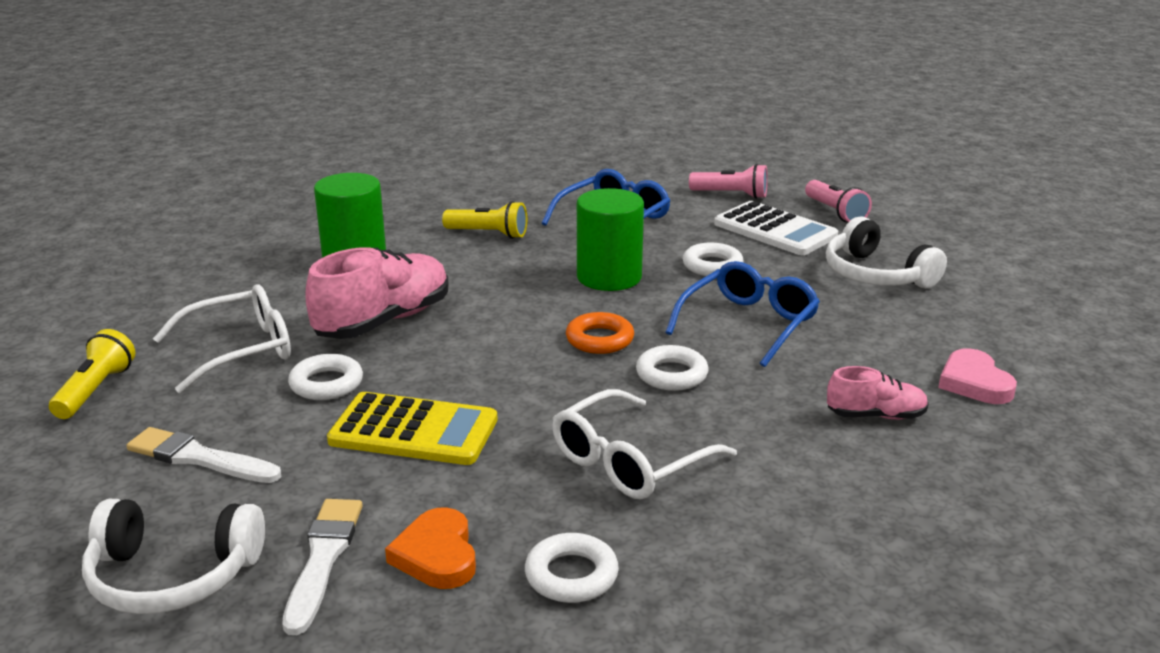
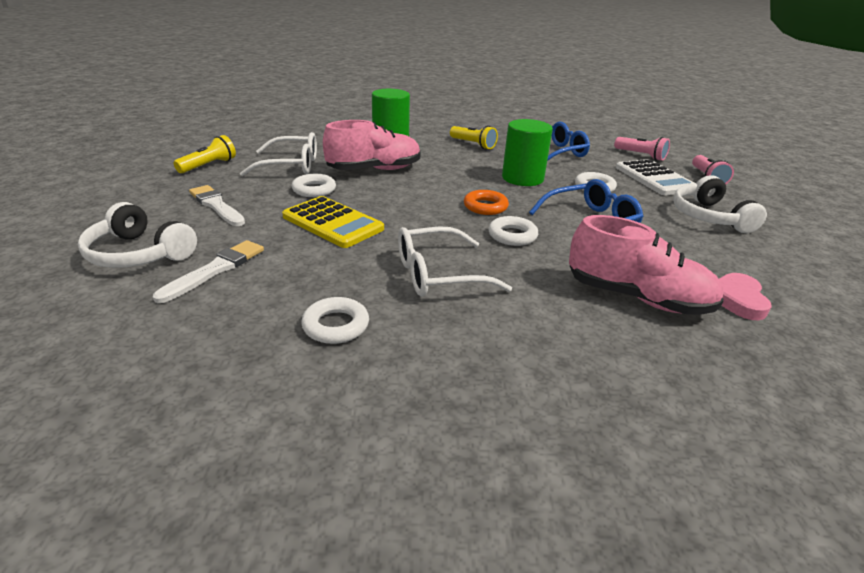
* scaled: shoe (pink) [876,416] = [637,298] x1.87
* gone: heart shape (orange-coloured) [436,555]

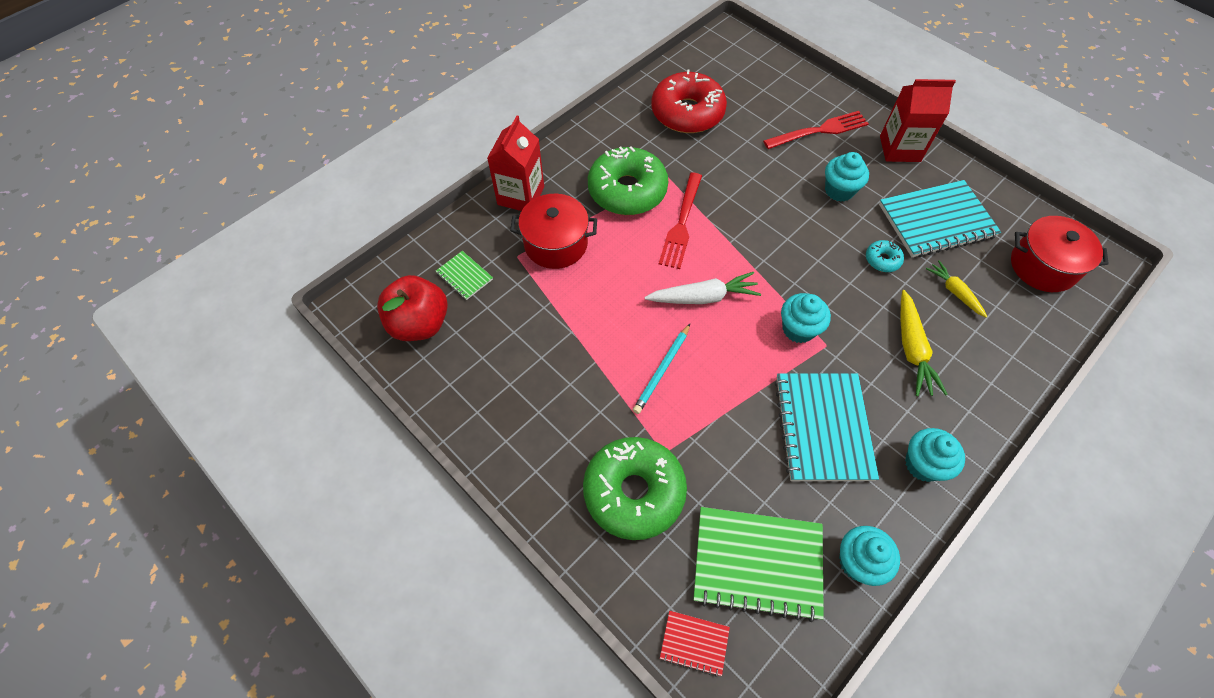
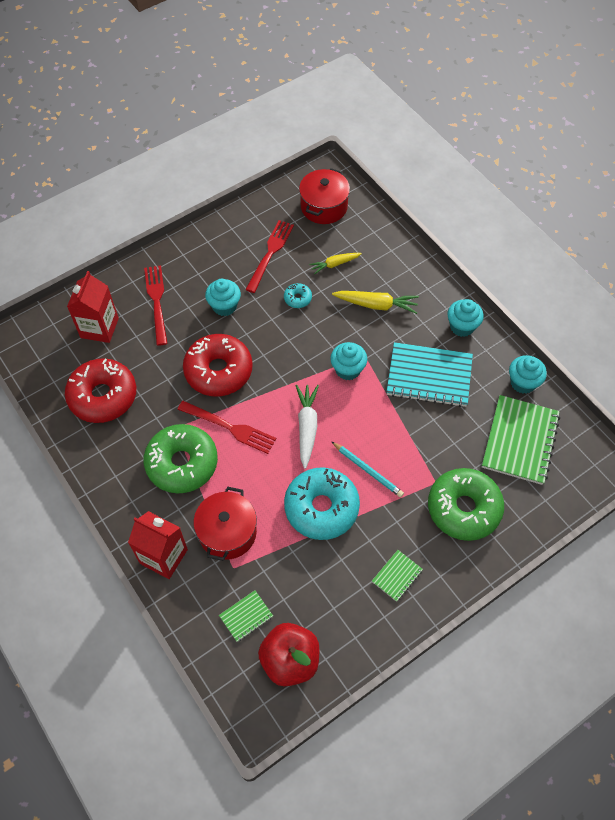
* shifted: milk carton (red) [900,149] to [99,328]
* new: glazed donut (red) [218,371]
* swapped: notebook (aqua) [936,221] to dinner fork (red) [270,253]
* new: glazed donut (aqua) [321,508]
* new: notebook (leaf-green) [397,576]
* gone: notebook (red) [694,643]

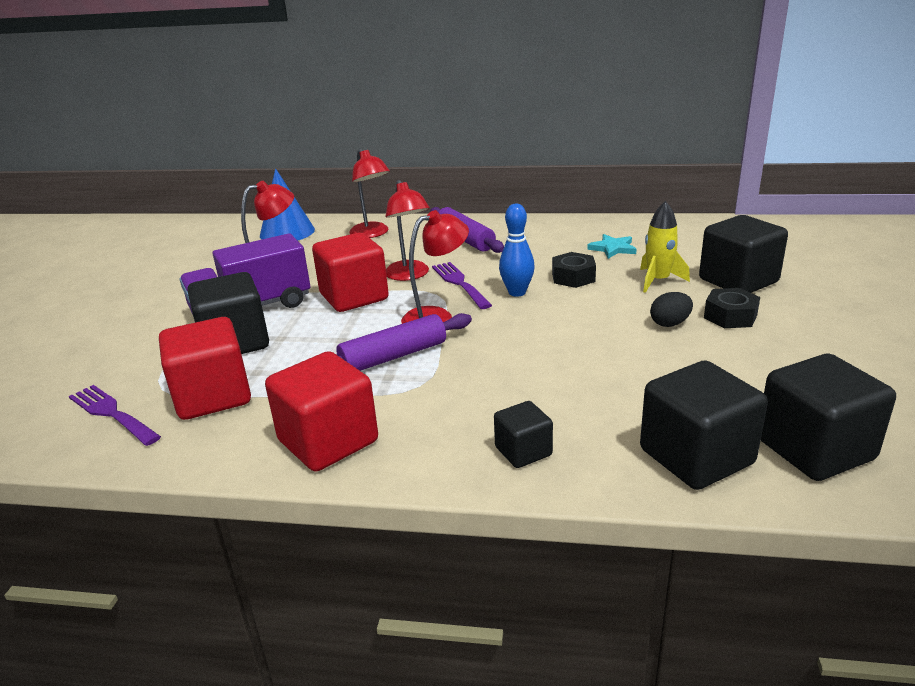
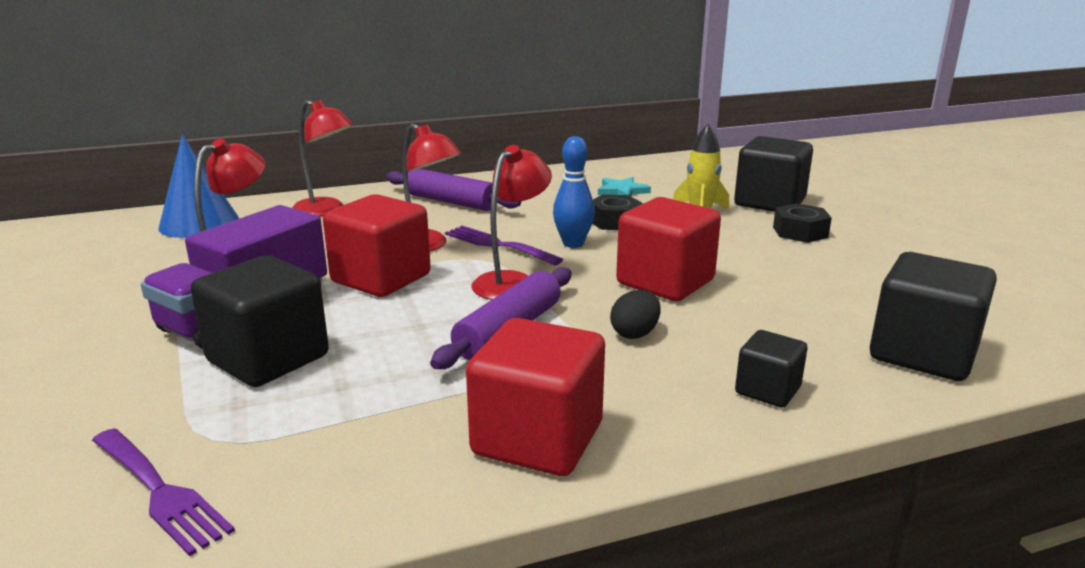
* rotated: dinner fork (royal purple) [111,413] = [160,491] 150 degrees counterclockwise
* shifted: egg shape (black) [670,323] to [635,333]
* shifted: solid cube (red) [213,396] to [665,282]
* gone: solid cube (black) [814,449]

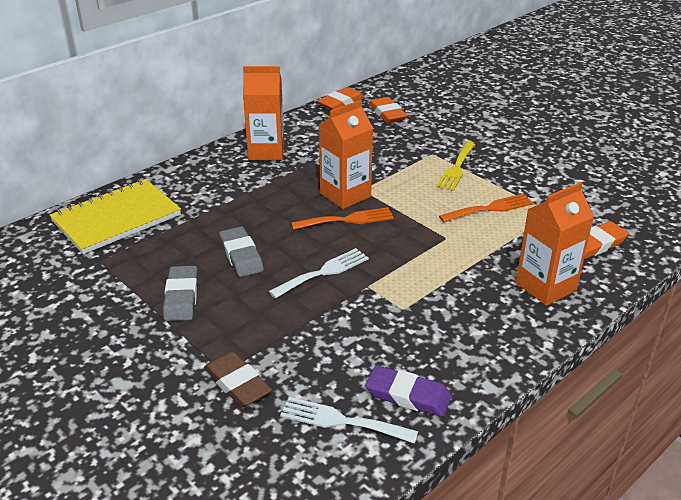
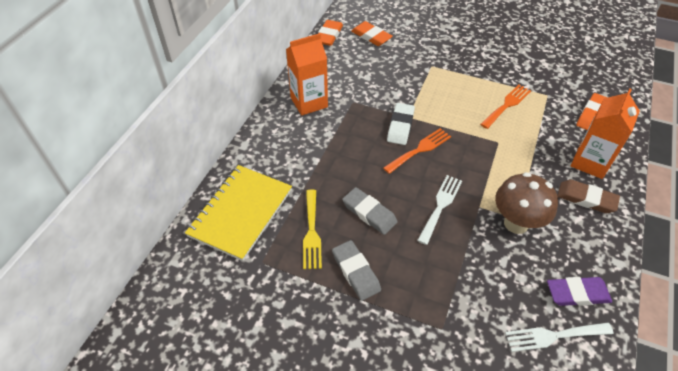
* shifted: dinner fork (bright yellow) [456,168] to [312,232]
* swapped: milk carton (orange-coloured) [345,195] to eraser (white) [400,126]
* new: fungus (brown) [516,223]
* shifted: eraser (brown) [237,383] to [586,199]

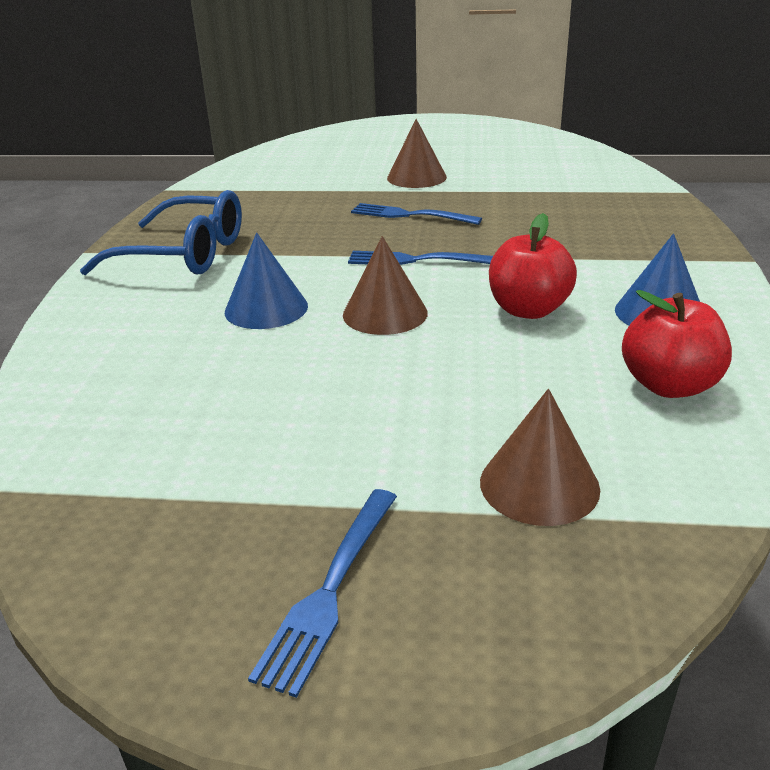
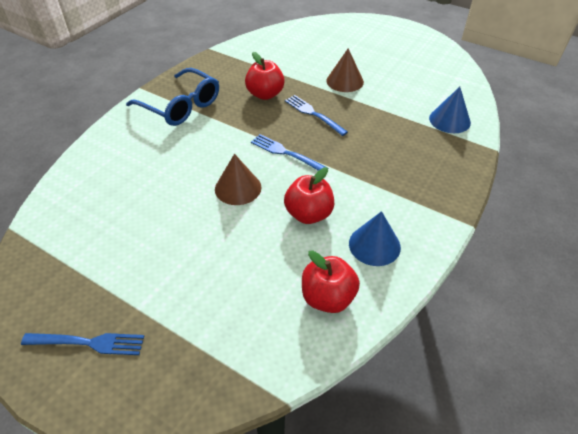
* rotated: dinner fork (cobalt) [330,589] = [88,343] 135 degrees counterclockwise
* new: apple fruit (red) [265,94]
* shifted: solid cone (cobalt) [266,308] to [449,120]
* gone: solid cone (brown) [539,484]

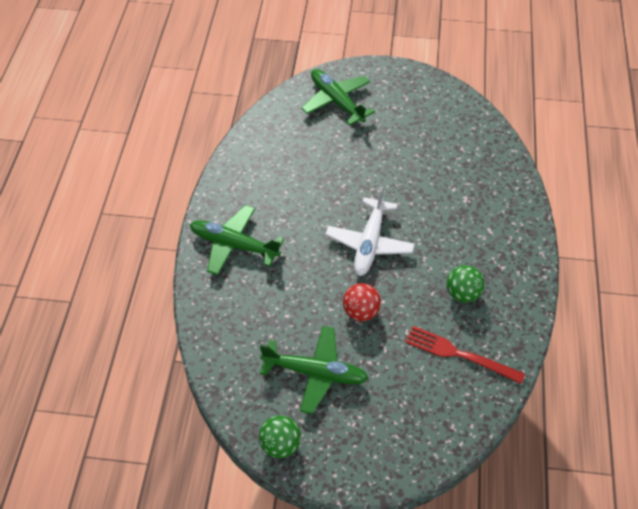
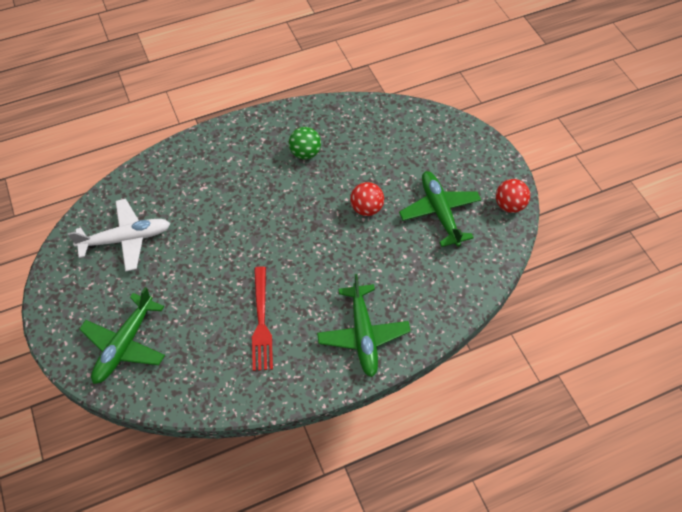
* shifted: toy plane (white) [369,243] to [125,239]
* shifted: dinner fork (red) [459,354] to [261,322]
* repainted: ball (leaf-green) [280,445] to ball (red) [509,205]

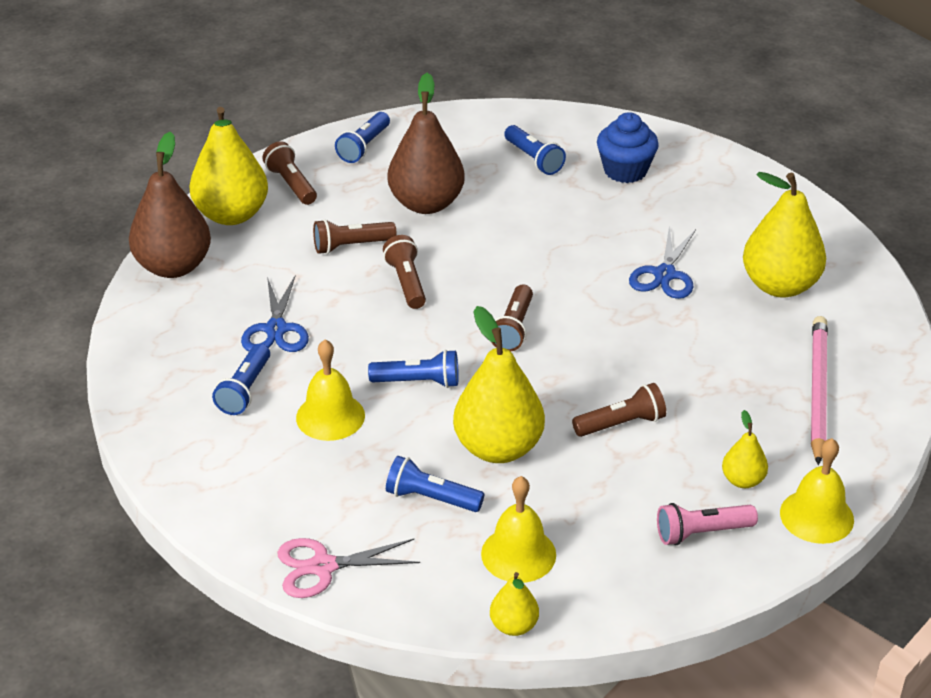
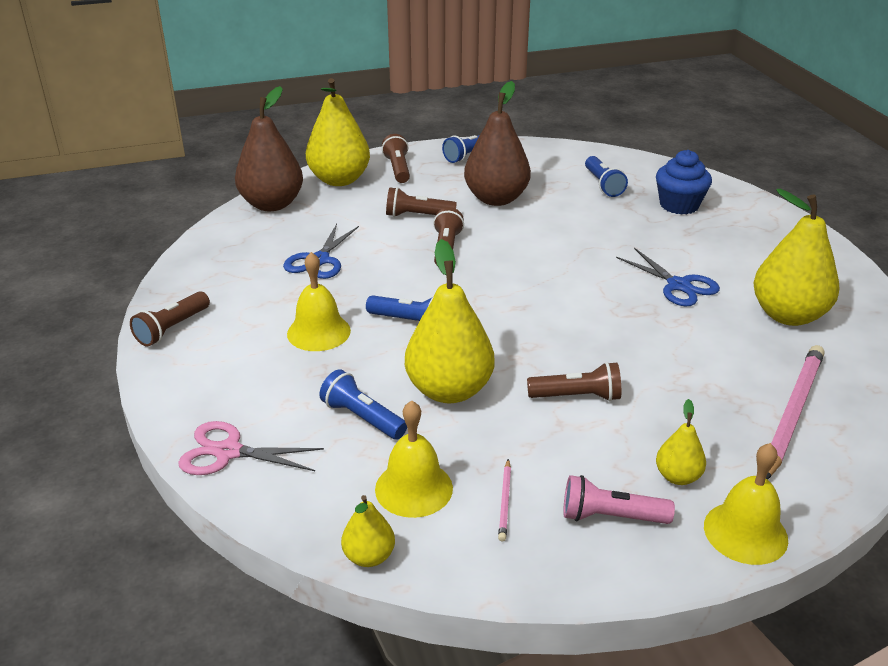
* shifted: flashlight (brown) [513,329] to [172,329]
* new: lead pencil (pink) [505,502]
* rotated: pair of scissors (cobalt) [664,274] = [678,285] 75 degrees counterclockwise
* gone: flashlight (cobalt) [245,390]

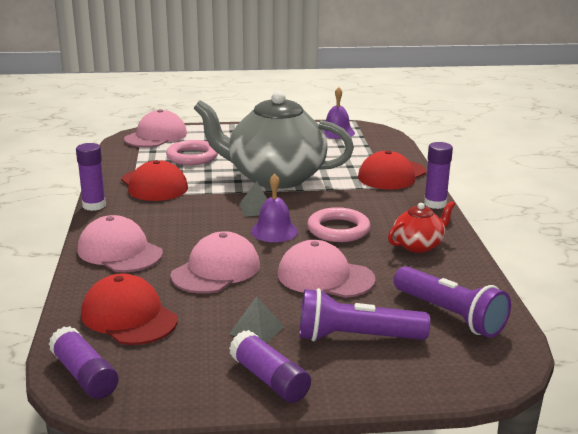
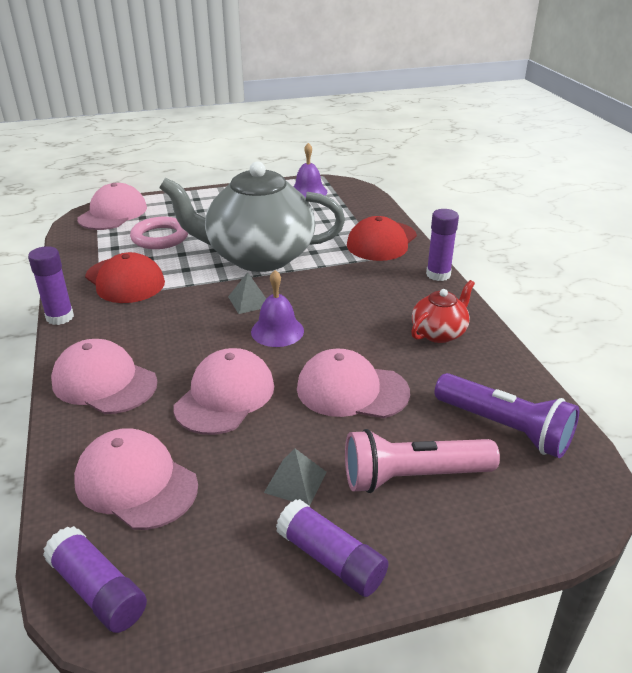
* repainted: baseball cap (red) [129,317] to baseball cap (pink) [136,483]
* repainted: flashlight (royal purple) [356,337] to flashlight (pink) [413,476]
* gone: ring (pink) [338,229]

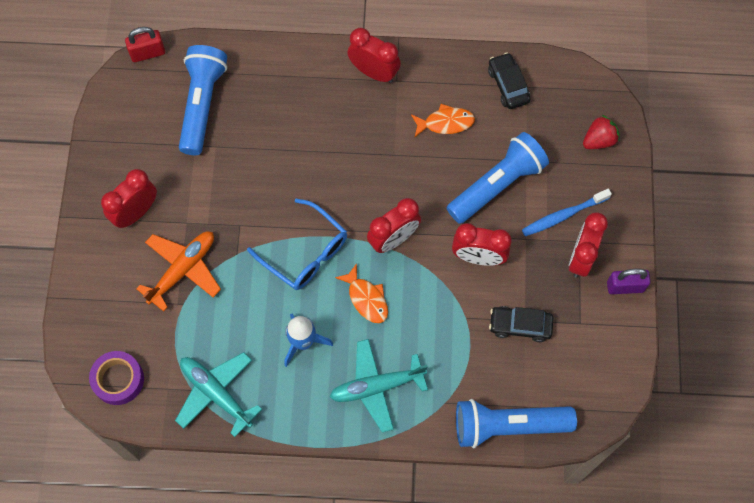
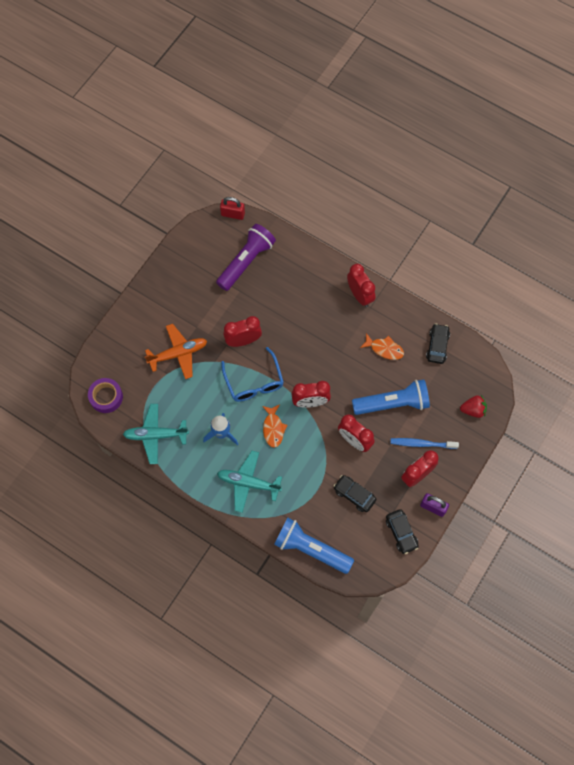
* rotated: toy plane (aqua) [216,393] = [155,435] 75 degrees counterclockwise
* repainted: flashlight (cobalt) [202,105] to flashlight (royal purple) [246,262]
* shifted: bedside clock (red) [136,212] to [243,340]
* new: toy car (black) [401,533]

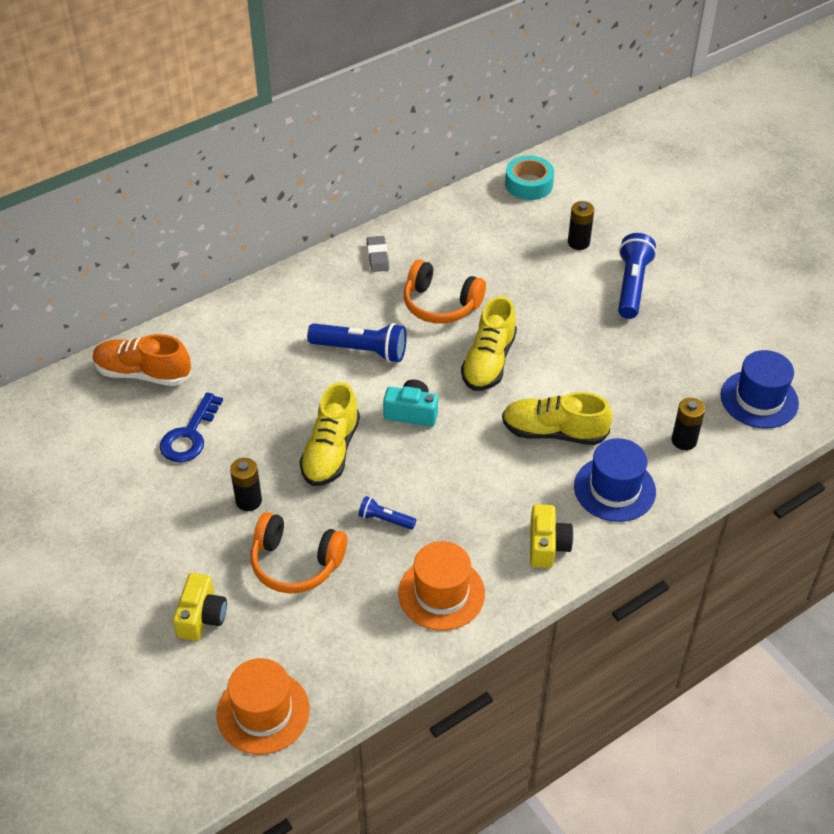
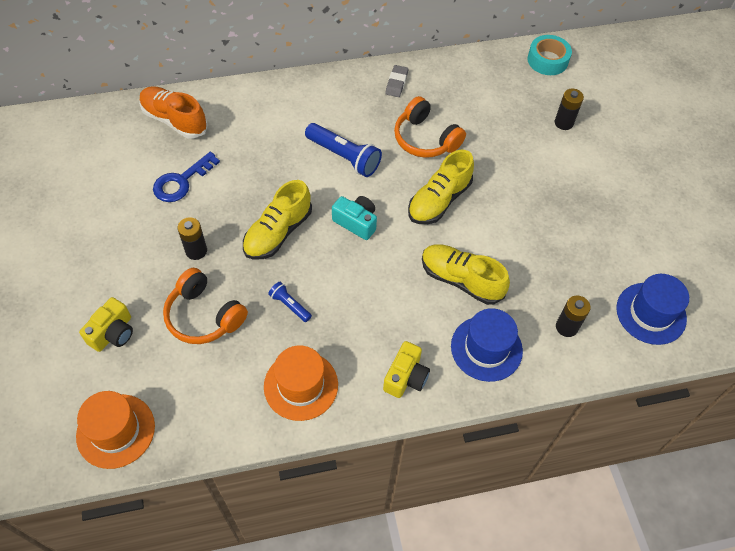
* gone: flashlight (cobalt) [632,285]

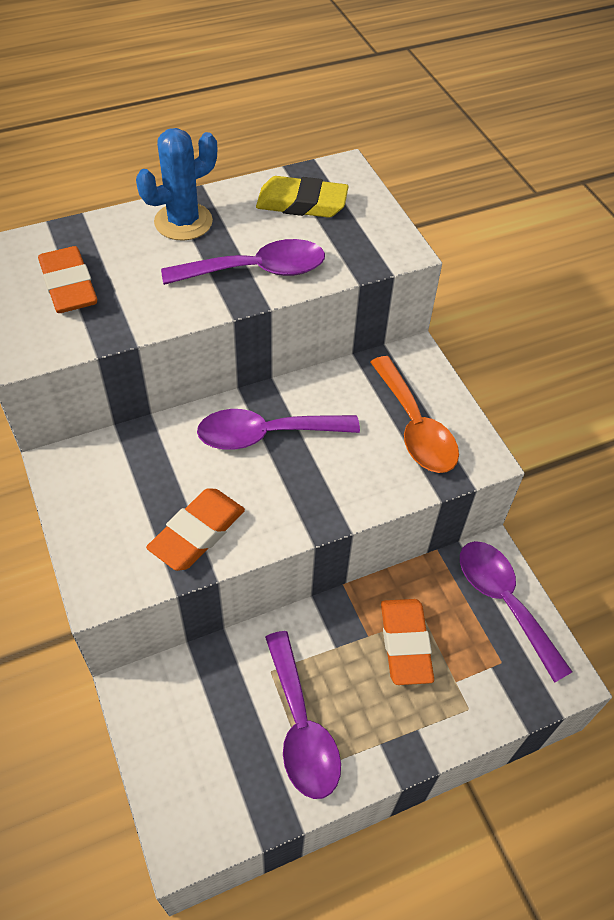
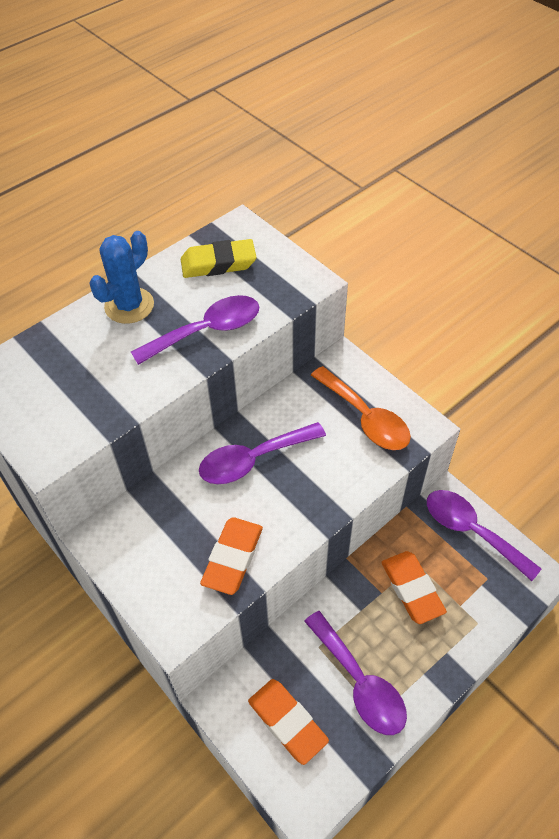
* shifted: eraser (orange-coloured) [69,286] to [287,722]

